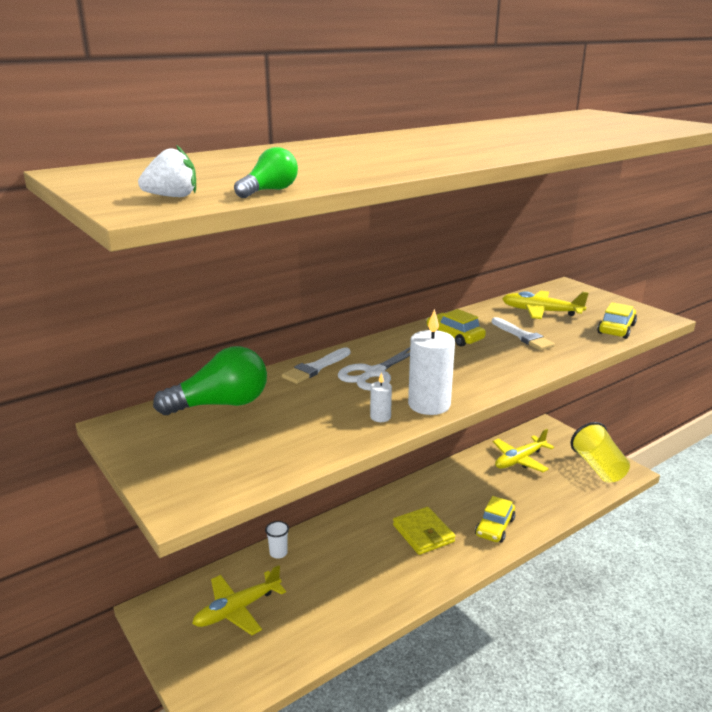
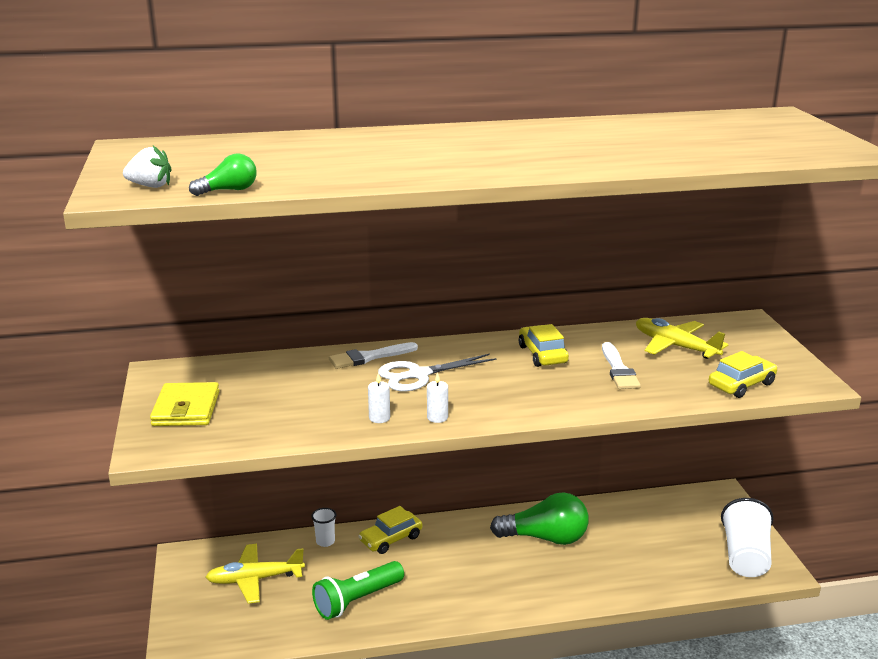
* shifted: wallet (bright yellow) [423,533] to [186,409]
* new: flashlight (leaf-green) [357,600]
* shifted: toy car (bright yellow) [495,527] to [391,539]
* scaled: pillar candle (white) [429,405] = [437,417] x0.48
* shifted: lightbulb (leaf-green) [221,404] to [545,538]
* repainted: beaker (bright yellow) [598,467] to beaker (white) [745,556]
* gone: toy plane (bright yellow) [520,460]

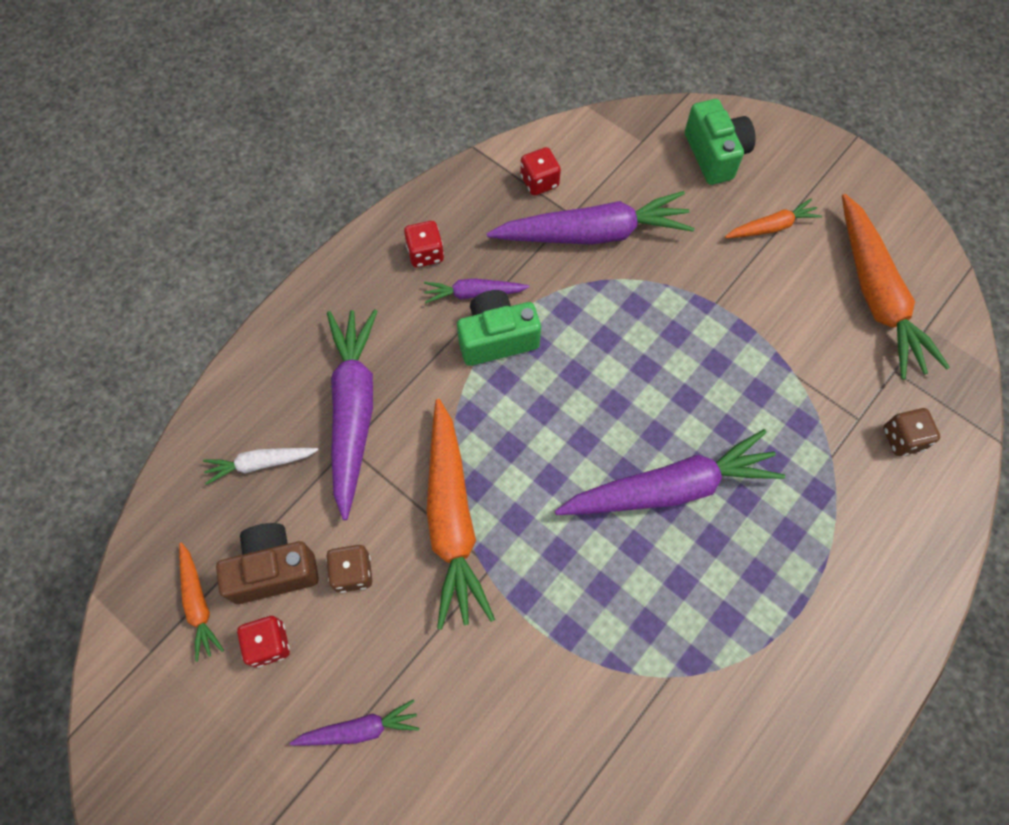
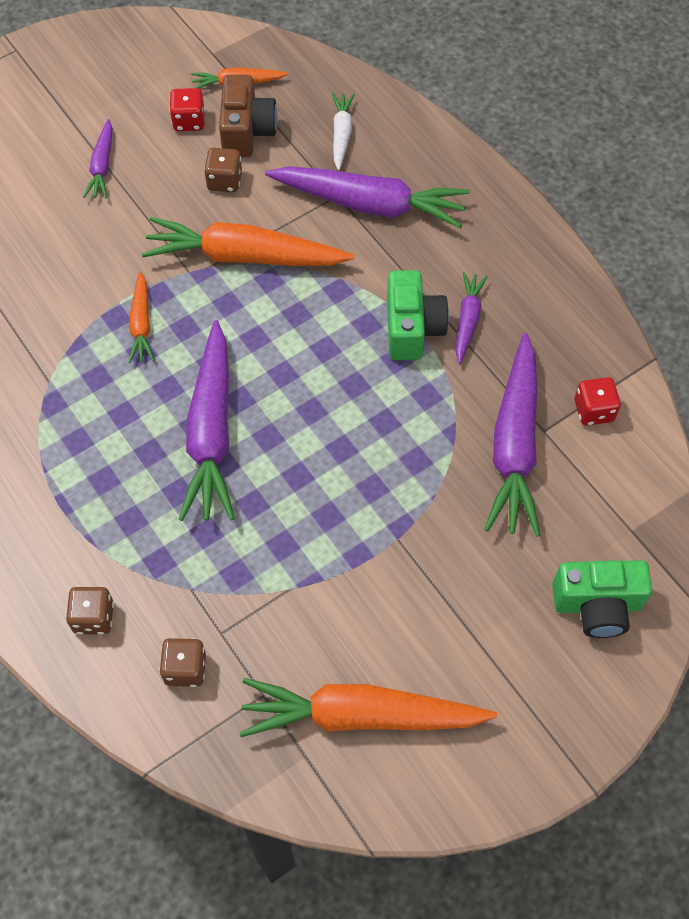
* new: game die (brown) [94,617]
* shifted: carrot (orange-coloured) [771,227] to [141,324]
* gone: game die (red) [425,253]

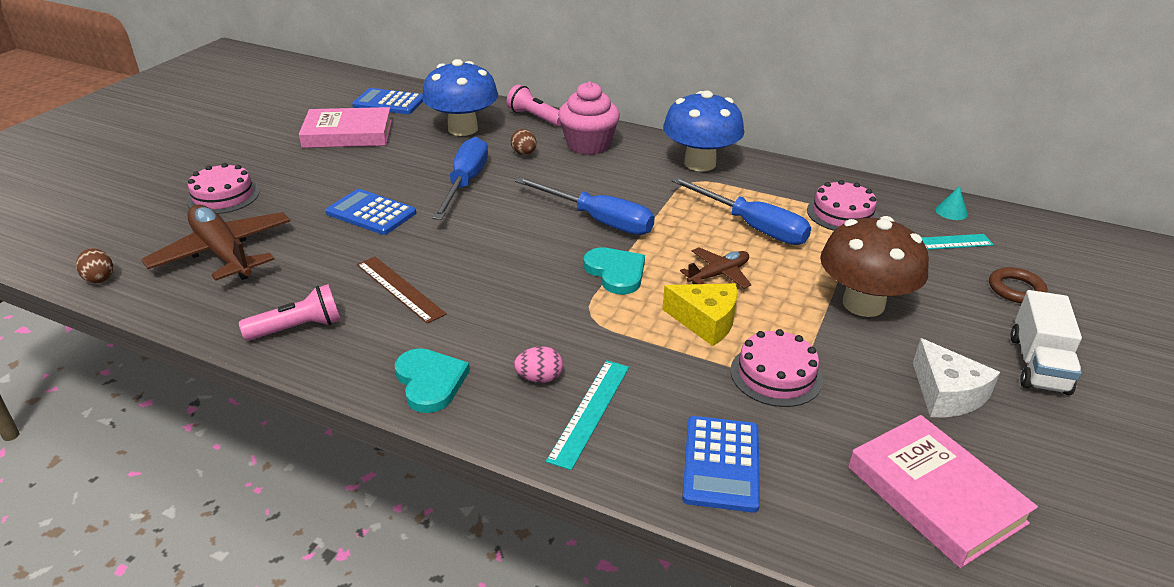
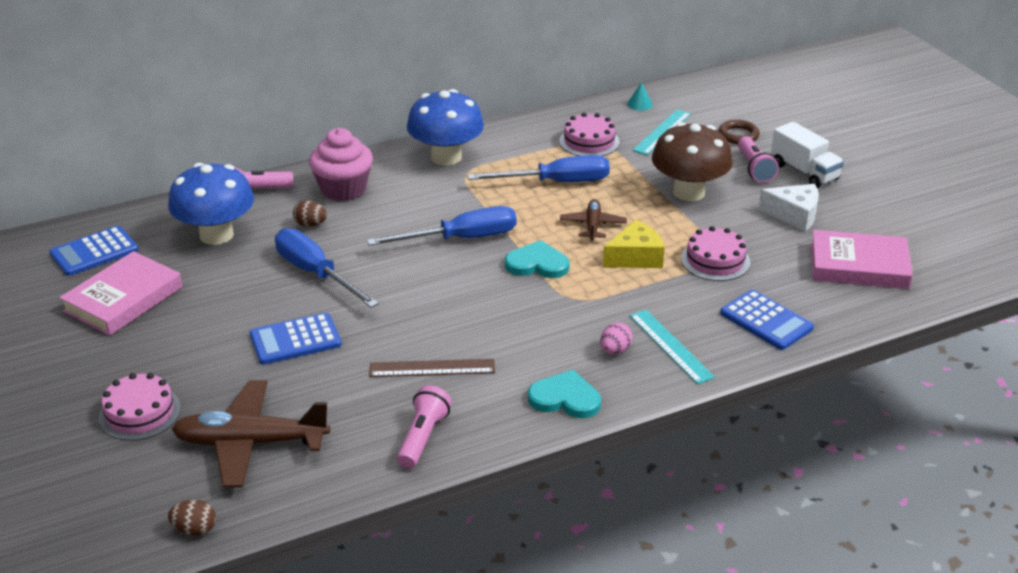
* new: flashlight (pink) [754,168]

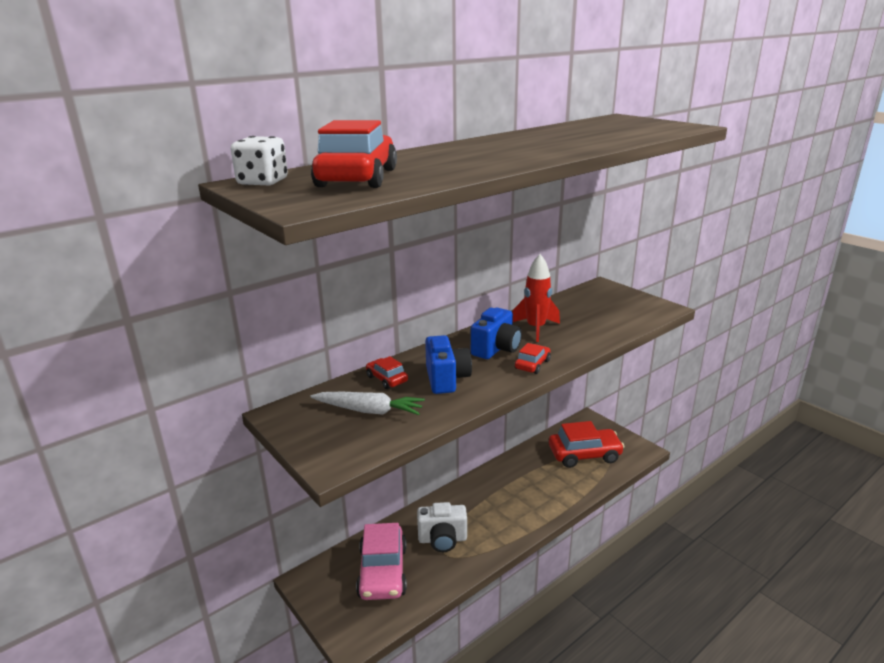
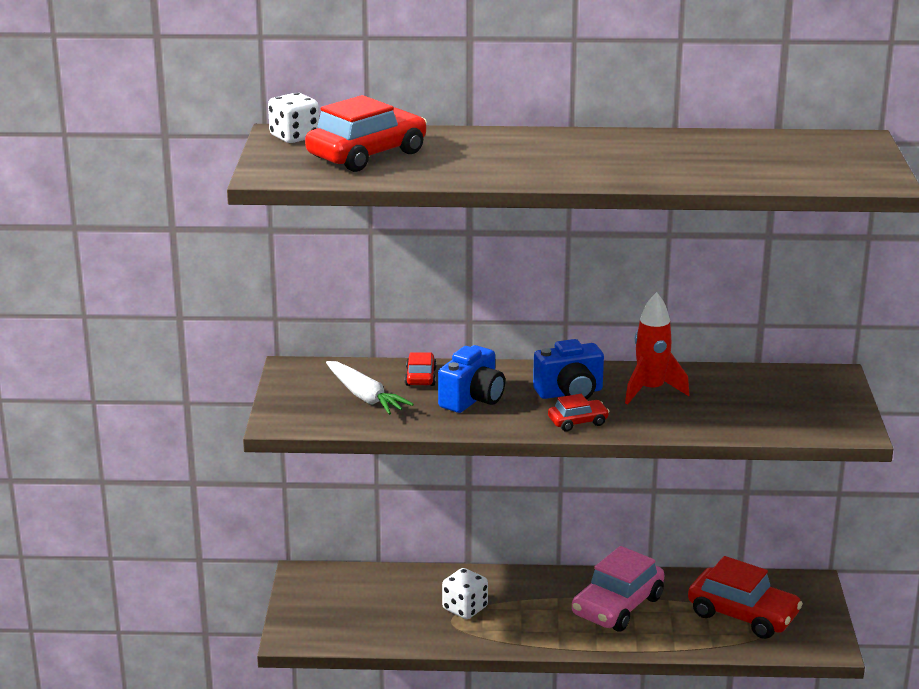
* swapped: photo camera (white) [442,539] to game die (white) [465,608]
* shifted: toy car (pink) [382,572] to [617,606]

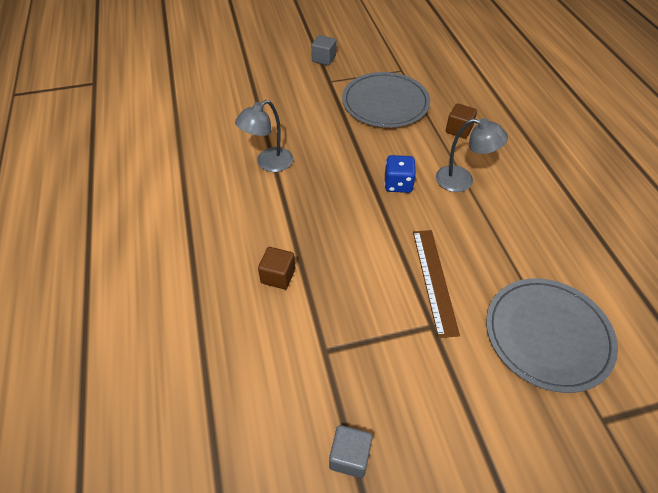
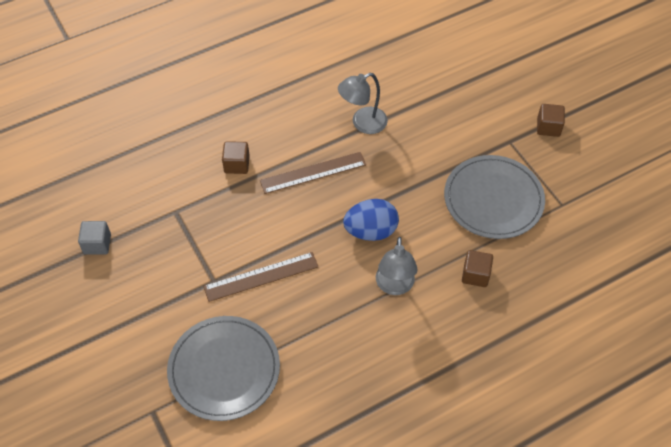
* new: measuring stick (brown) [313,173]
* rotated: lamp (gray) [268,163] = [362,123] 60 degrees counterclockwise
* swapped: game die (cobalt) [398,184] to egg shape (cobalt) [370,231]
* repainted: solid cube (gray) [324,59] to solid cube (brown) [548,127]

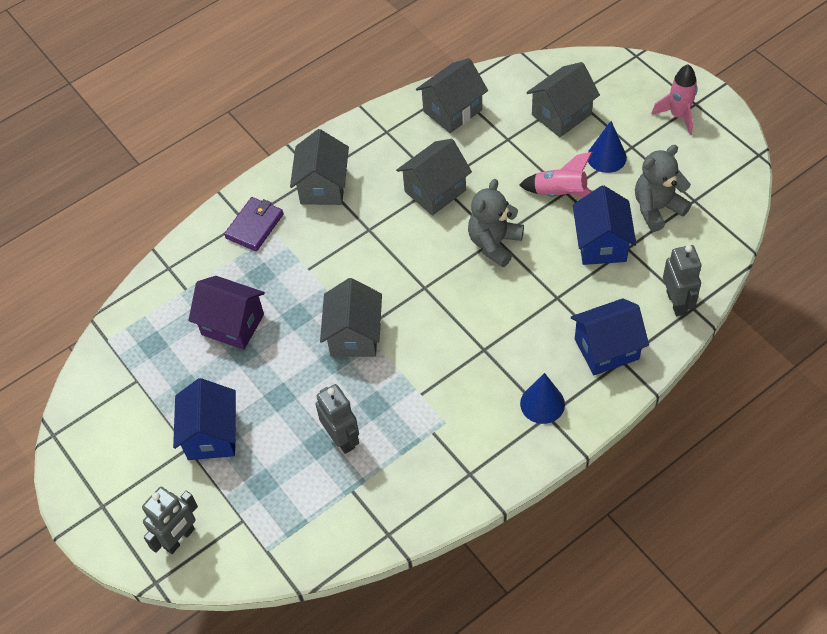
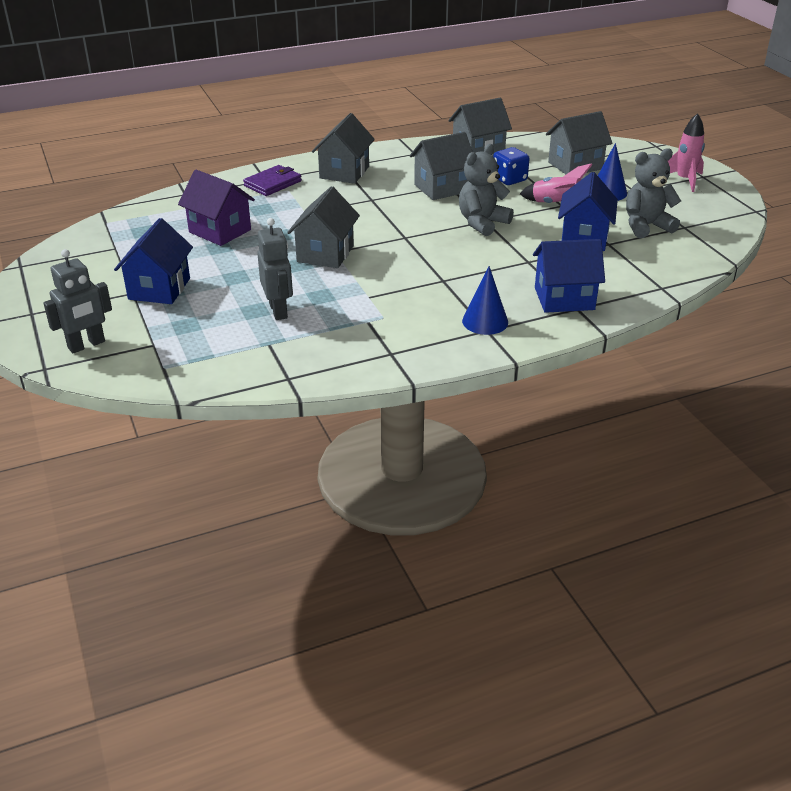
* new: game die (cobalt) [509,179]
* gone: robot (gray) [677,302]

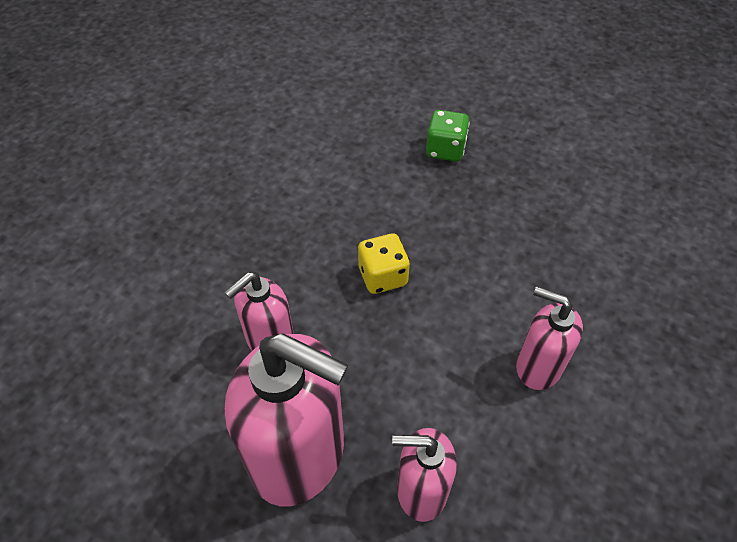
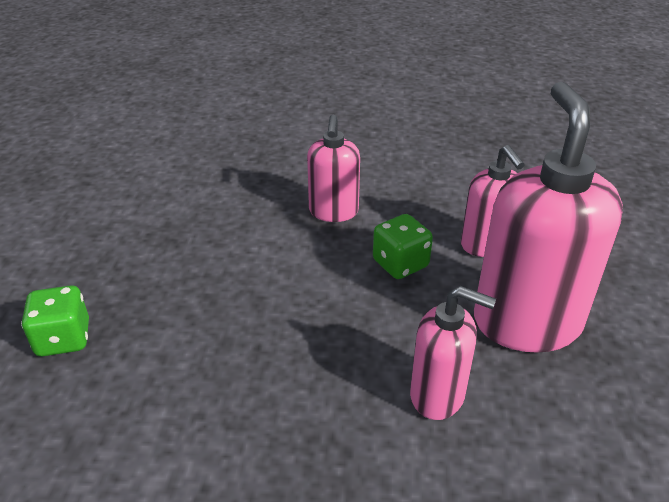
* new: game die (leaf-green) [400,264]
* gone: game die (bright yellow) [383,276]

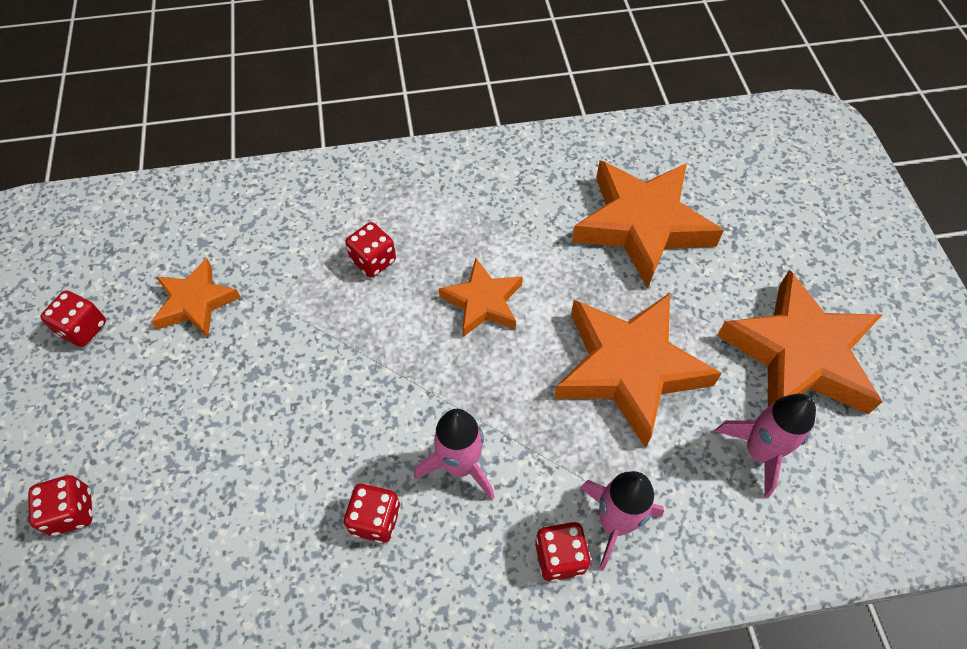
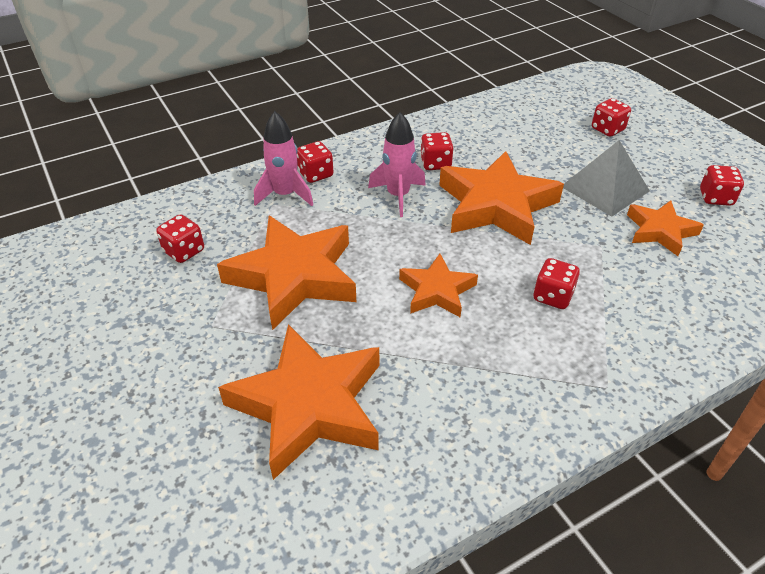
* swapped: toy rocket (pink) [758,452] to game die (red) [184,251]
* shifted: star (orange-coloured) [800,354] to [496,205]
* new: pyramid shape (gray) [604,188]

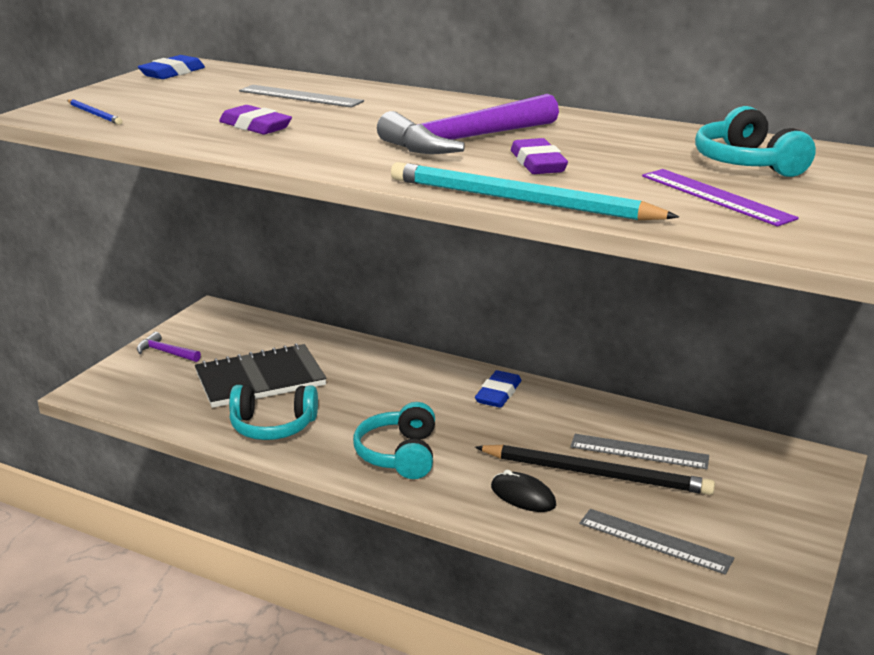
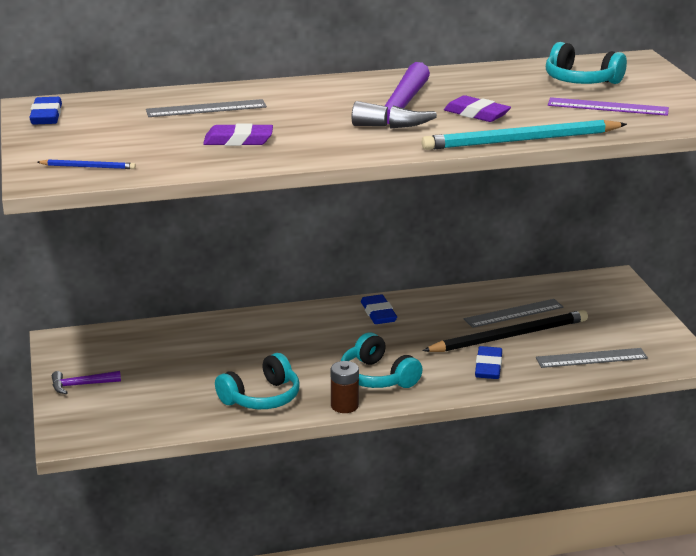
* new: battery (brown) [344,406]
* swapped: mouse (black) [523,496] to eraser (cobalt) [488,367]
* gone: notebook (black) [260,379]

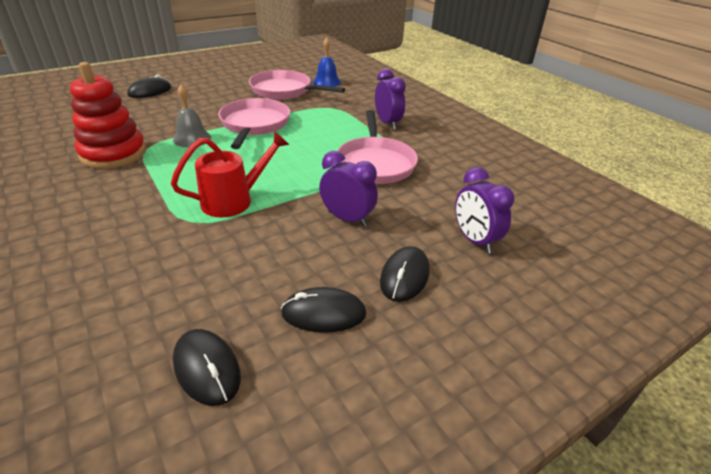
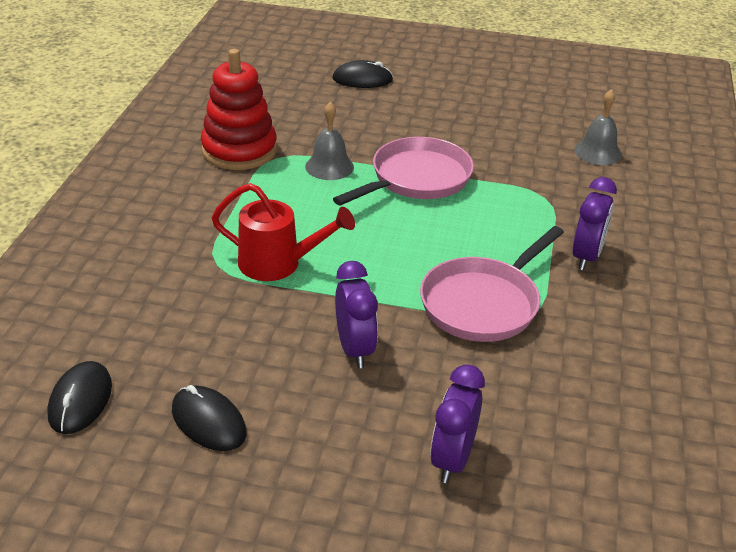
* repainted: hand bell (cobalt) [326,82] to hand bell (gray) [598,152]
* gone: frying pan (pink) [284,90]
* gone: mouse (black) [404,276]

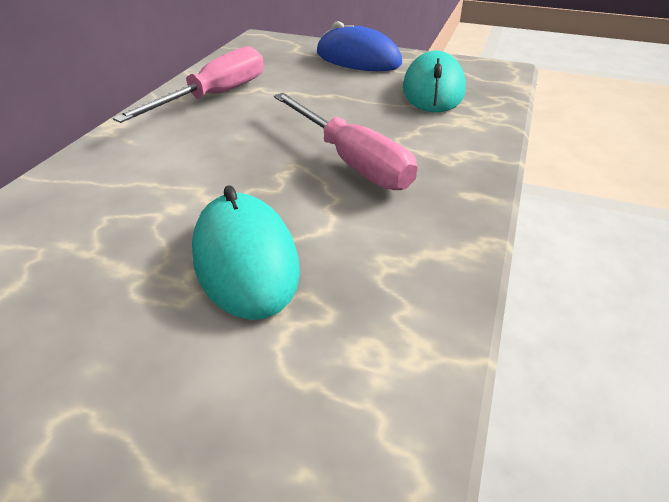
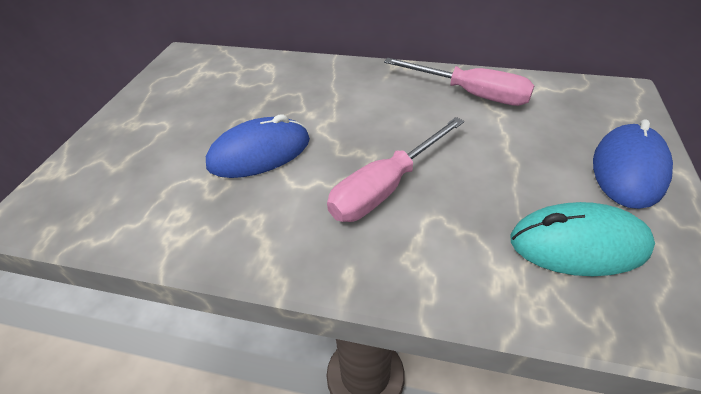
* repainted: mouse (aqua) [245,259] to mouse (cobalt) [259,153]

